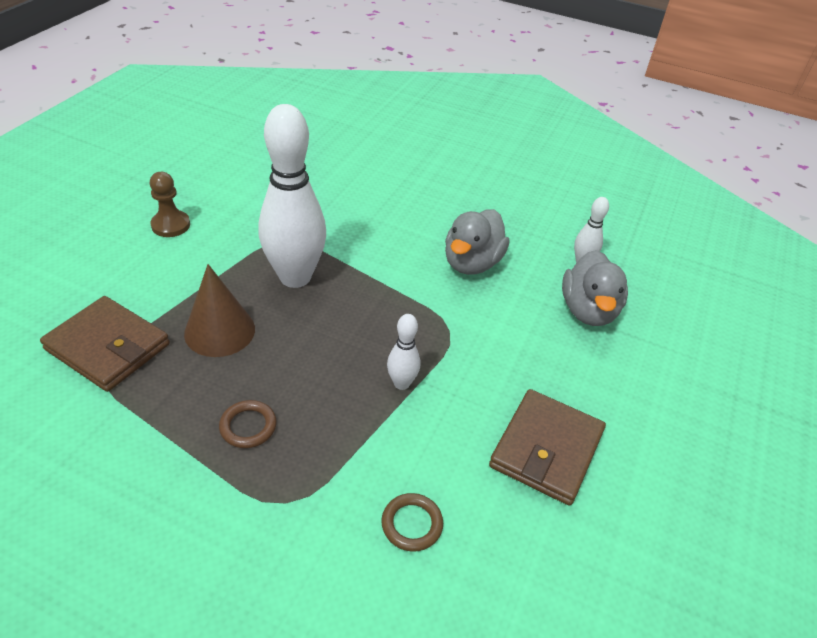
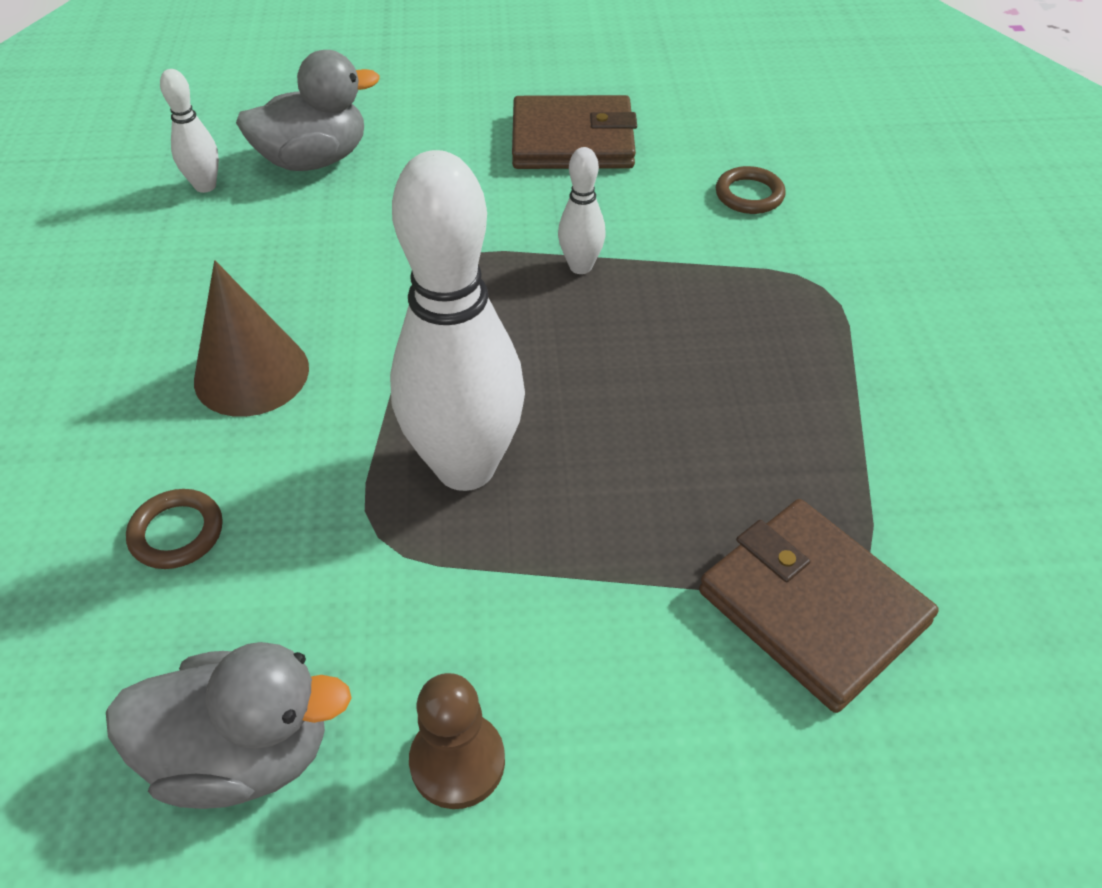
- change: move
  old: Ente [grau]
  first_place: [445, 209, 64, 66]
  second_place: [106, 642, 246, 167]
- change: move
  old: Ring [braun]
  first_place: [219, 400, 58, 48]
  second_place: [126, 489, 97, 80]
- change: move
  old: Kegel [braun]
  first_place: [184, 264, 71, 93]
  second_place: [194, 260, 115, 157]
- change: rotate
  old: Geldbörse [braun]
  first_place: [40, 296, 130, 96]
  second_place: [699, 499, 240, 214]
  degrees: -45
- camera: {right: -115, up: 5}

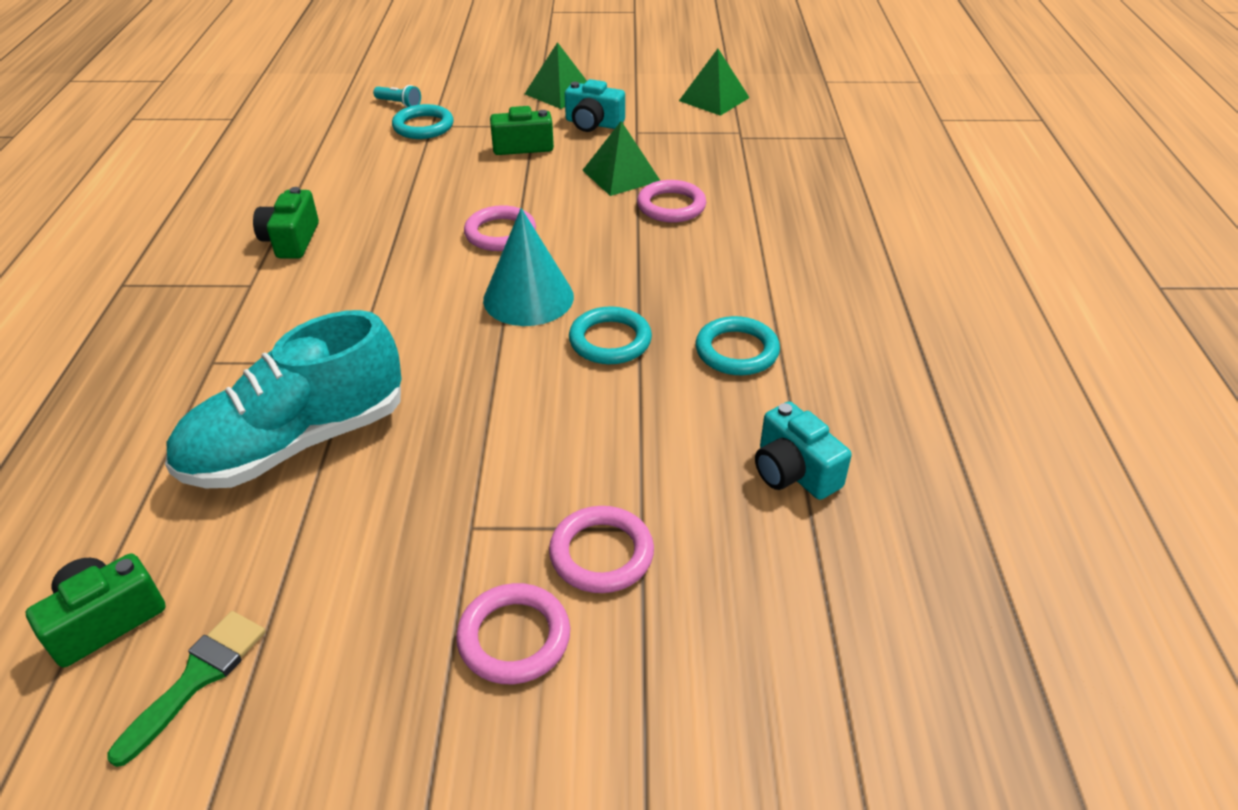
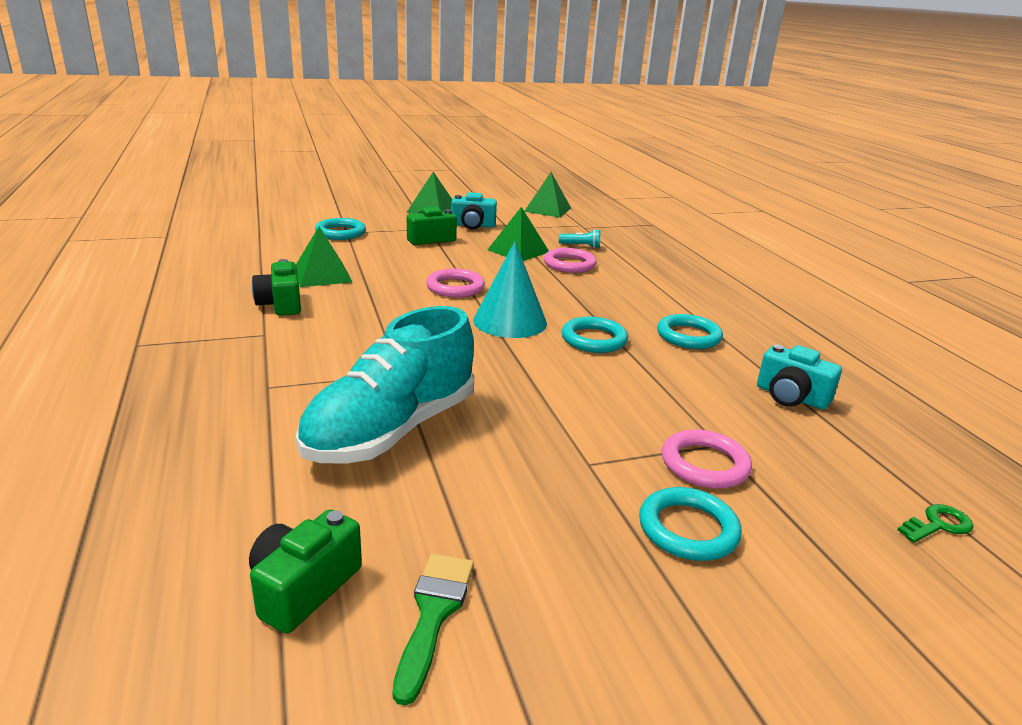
- change: insert
  new: Pyramide [grün]
  second_place: [296, 226, 56, 61]
- change: move
  old: Taschenlampe [türkis]
  first_place: [373, 85, 48, 23]
  second_place: [559, 229, 41, 19]
- change: recolor
  old: Ring [rosa]
  new: Ring [türkis]
  first_place: [456, 583, 114, 101]
  second_place: [639, 487, 103, 74]
- change: insert
  new: Schlüssel [grün]
  second_place: [898, 504, 76, 39]
- camera: {right: -20, up: -15}

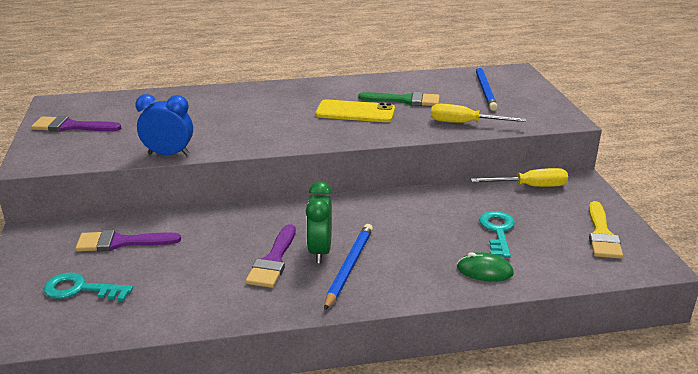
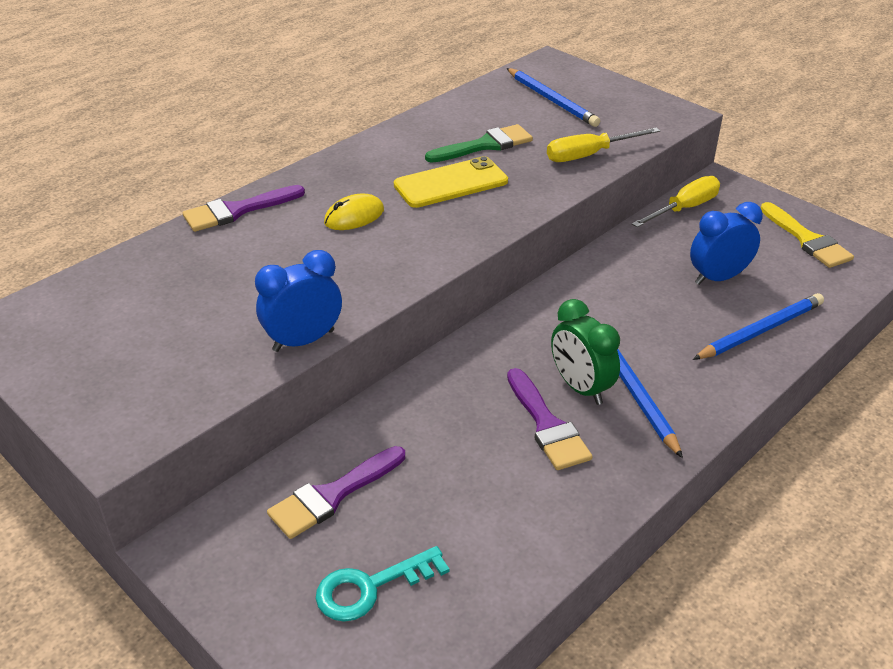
- change: move
  old: Pinsel [lila]
  first_place: [31, 116, 90, 16]
  second_place: [183, 185, 122, 47]
- change: insert
  new: Computermaus [gelb]
  second_place: [324, 194, 60, 36]
- change: replace
  old: Schlüssel [türkis]
  new: Wecker [blau]
  first_place: [479, 211, 36, 47]
  second_place: [690, 202, 73, 83]
- change: replace
  old: Computermaus [grün]
  new: Bleistift [blau]
  first_place: [457, 252, 57, 29]
  second_place: [693, 293, 131, 67]
- camera: {right: -35, up: 10}

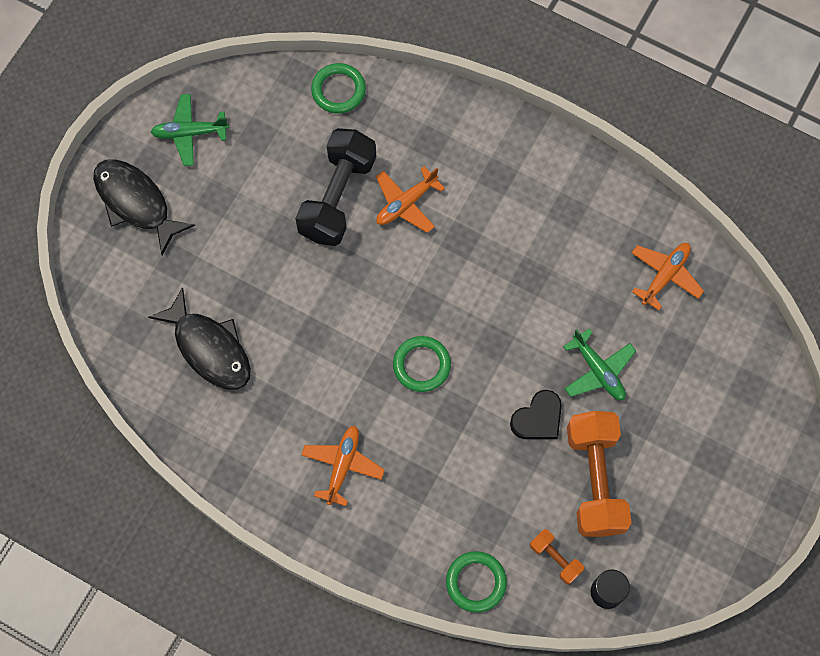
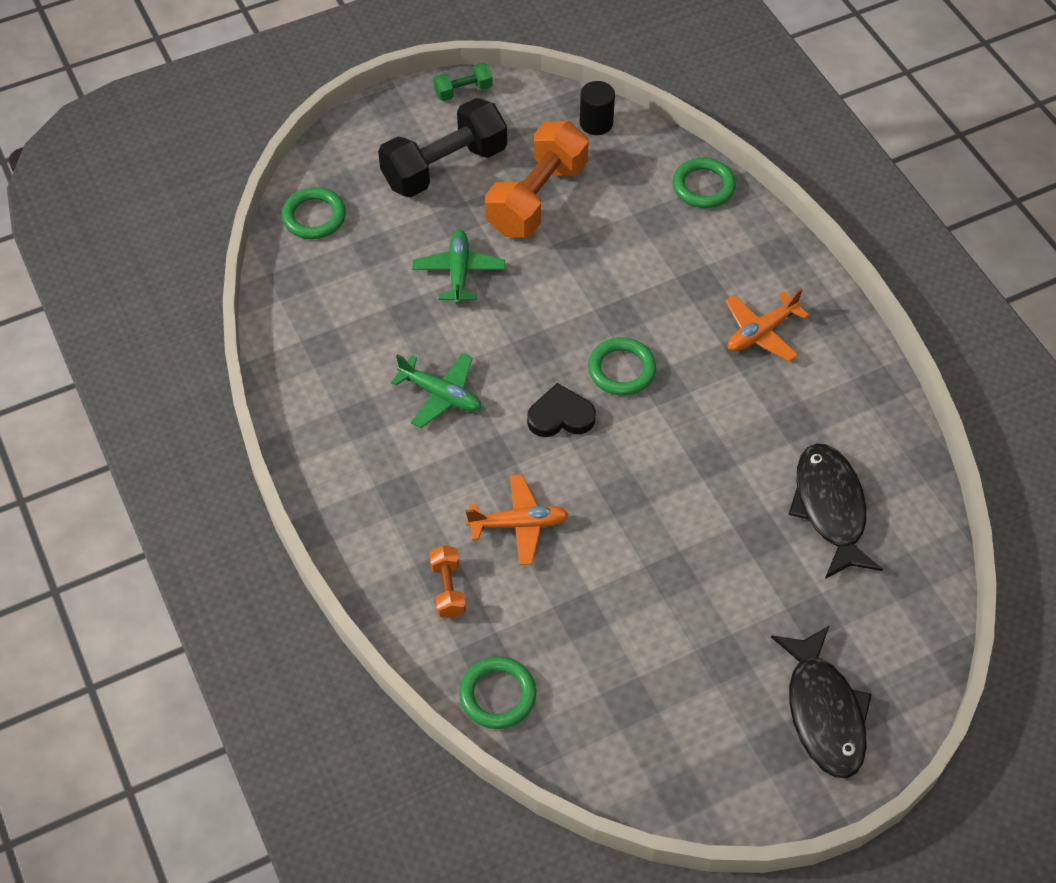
- change: insert
  new: Ring [grün]
  second_place: [282, 187, 64, 52]
- change: move
  old: Hantel [schwarz]
  first_place: [295, 128, 81, 118]
  second_place: [378, 98, 129, 99]
- change: move
  old: Flugzeug [grün]
  first_place: [151, 94, 78, 72]
  second_place: [391, 353, 90, 75]
- change: move
  old: Hantel [orange]
  first_place: [530, 529, 54, 55]
  second_place: [429, 546, 37, 72]
- change: insert
  new: Hantel [grün]
  second_place: [433, 63, 60, 38]
- change: move
  old: Herz [schwarz]
  first_place: [510, 390, 52, 49]
  second_place: [527, 383, 69, 54]
- change: delete
  old: Flugzeug [orange]
  first_place: [631, 243, 73, 68]
- camera: {right: -145, up: -15}

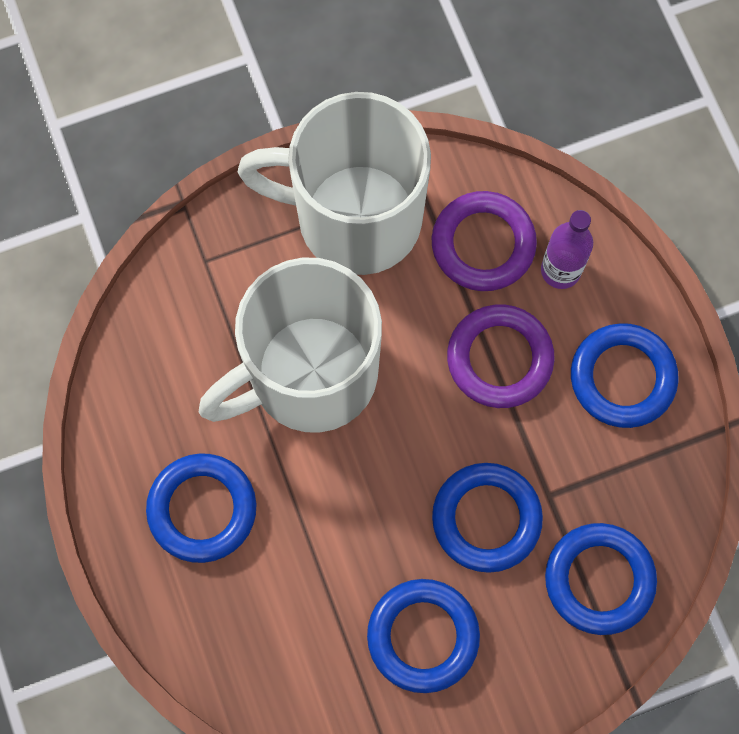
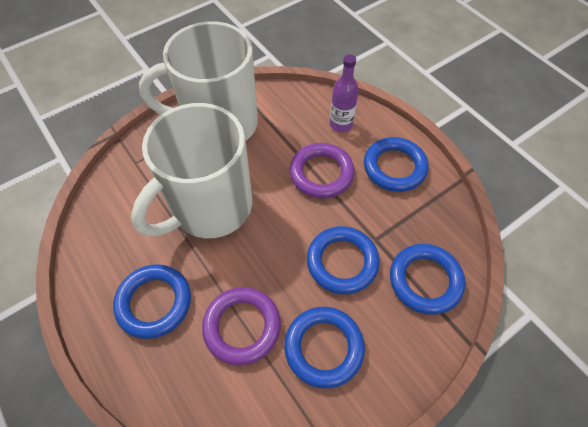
- change: move
  old: Ring [lila]
  first_place: [432, 191, 105, 100]
  second_place: [202, 287, 79, 78]
- camera: {right: -15, up: -15}

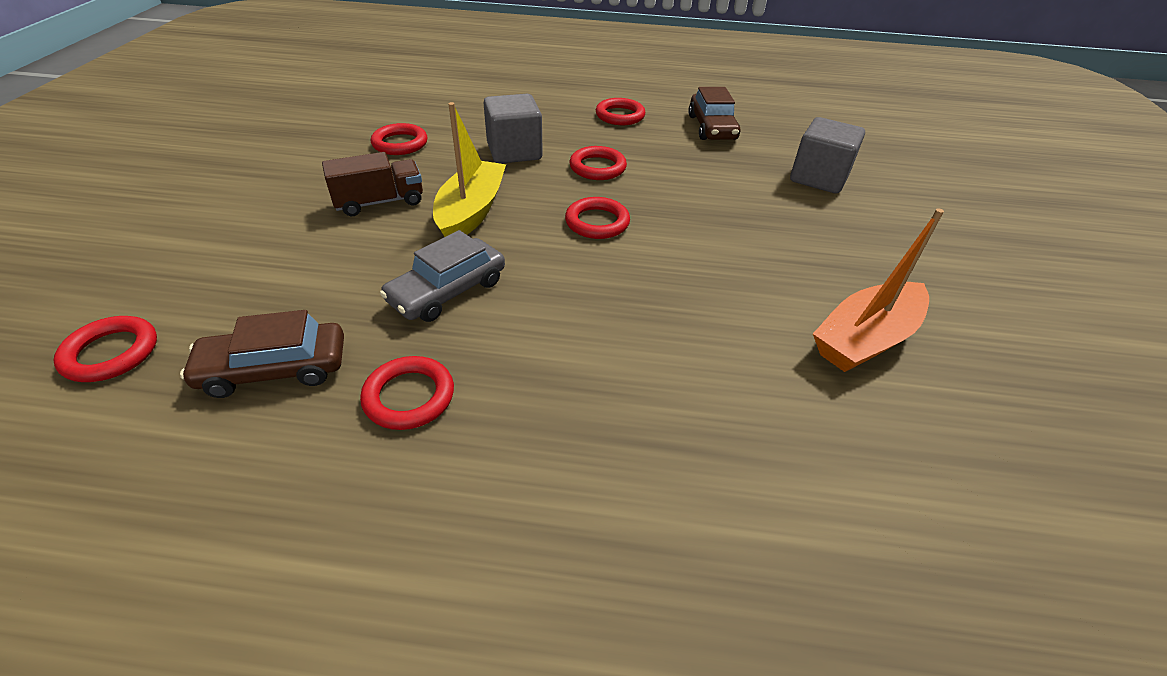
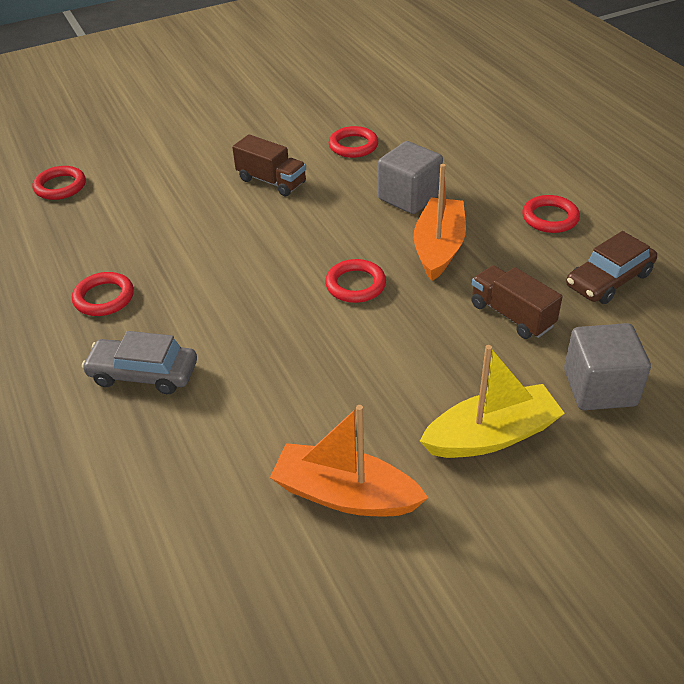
- change: move
  old: Auto [grau]
  first_place: [380, 230, 125, 92]
  second_place: [82, 331, 115, 63]
- change: replace
  old: Ring [rot]
  new: Boot [orange]
  first_place: [570, 146, 57, 34]
  second_place: [414, 164, 52, 117]
- change: move
  old: Boot [gelb]
  first_place: [433, 102, 73, 135]
  second_place: [420, 345, 145, 113]
- change: insert
  new: Lastwagen [braun]
  second_place: [471, 265, 92, 74]
- change: delete
  old: Auto [braun]
  first_place: [180, 310, 164, 88]
- camera: {right: 60, up: 0}

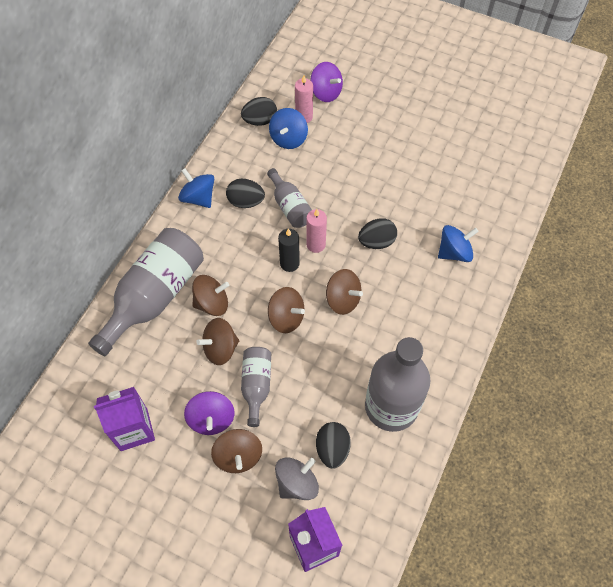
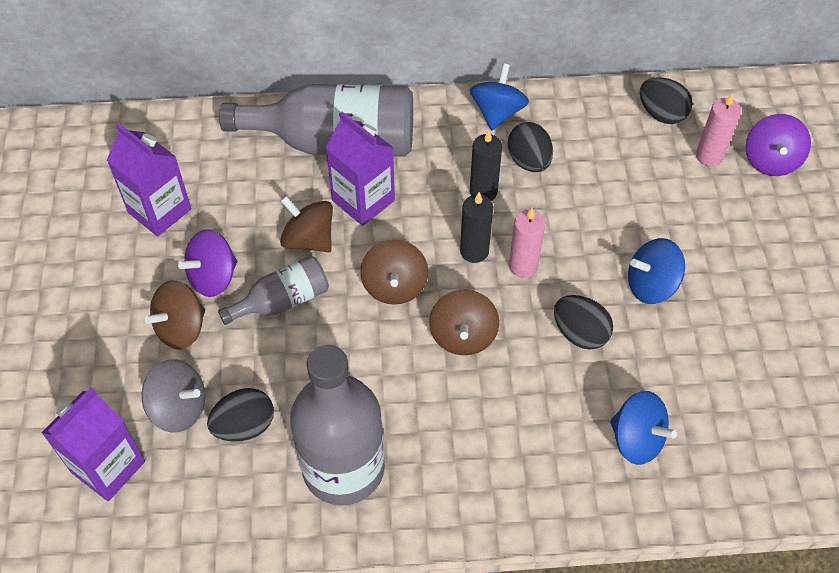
- change: replace
  old: Kreisel [braun]
  new: Getränkekarton [lila]
  first_place: [192, 275, 37, 41]
  second_place: [325, 112, 70, 114]
- change: insert
  new: Kerze [schwarz]
  second_place: [470, 130, 32, 71]
- change: move
  old: Kreisel [blau]
  first_place: [269, 108, 39, 41]
  second_place: [628, 238, 57, 66]
- change: delete
  old: Flasche [grau]
  first_place: [267, 168, 45, 60]
- camera: {right: 60, up: -5}

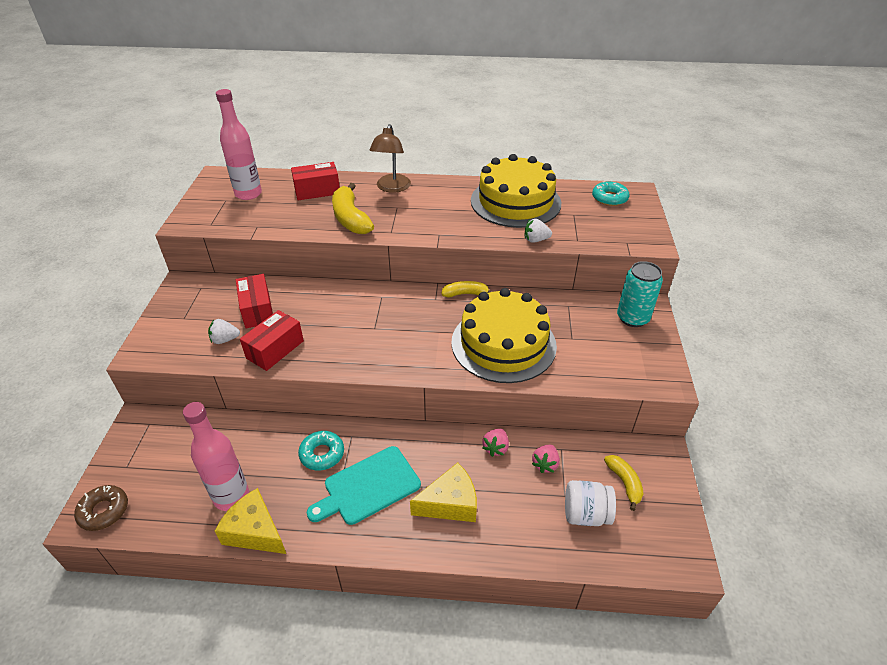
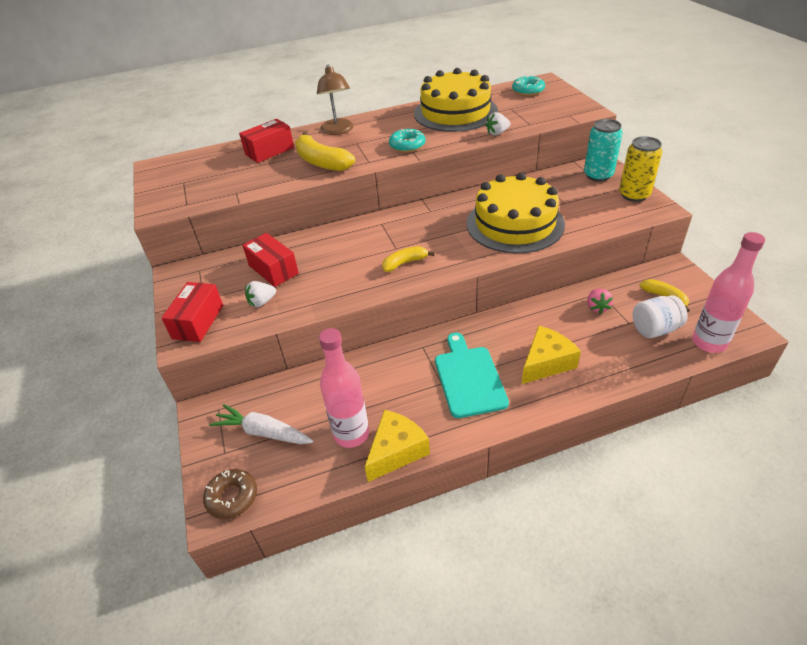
- change: move
  old: Schachtel [rot]
  first_place: [240, 310, 64, 61]
  second_place: [161, 282, 62, 60]
- change: insert
  new: Karotte [weiß]
  second_place: [209, 404, 104, 40]
- change: rotate
  old: Käse [gelb]
  first_place: [215, 488, 71, 66]
  second_place: [364, 410, 66, 72]
  degrees: 120
- change: move
  old: Banane [gelb]
  first_place: [441, 281, 51, 16]
  second_place: [382, 246, 53, 26]
- change: move
  old: Donut [türkis]
  first_place: [298, 431, 46, 39]
  second_place: [389, 129, 36, 23]
- change: rotate
  old: Schneidebrett [türkis]
  first_place: [307, 446, 114, 79]
  second_place: [435, 333, 74, 85]
  degrees: 135
- change: insert
  new: Dose [gelb]
  second_place: [619, 136, 43, 66]
- change: move
  old: Flasche [rosa]
  first_place: [216, 89, 46, 111]
  second_place: [692, 232, 73, 121]
- change: delete
  old: Erdbeere [rosa]
  first_place: [482, 429, 27, 28]
- camera: {right: -20, up: 0}

